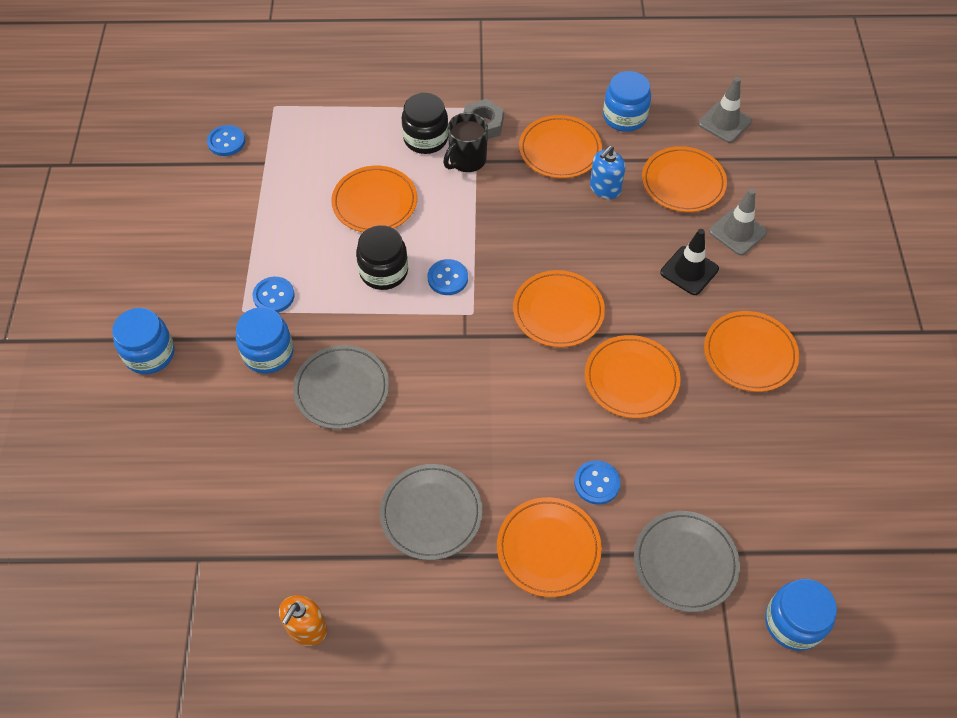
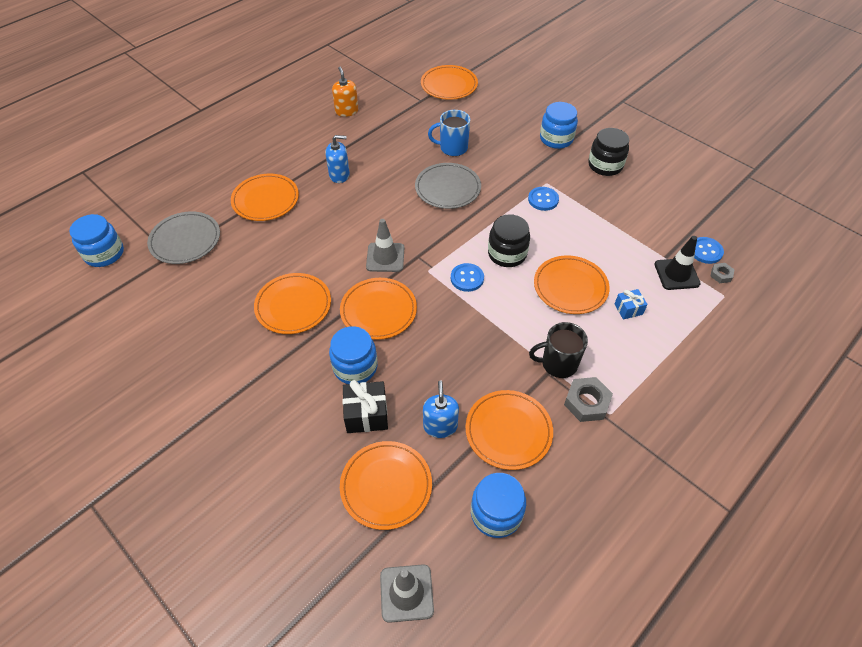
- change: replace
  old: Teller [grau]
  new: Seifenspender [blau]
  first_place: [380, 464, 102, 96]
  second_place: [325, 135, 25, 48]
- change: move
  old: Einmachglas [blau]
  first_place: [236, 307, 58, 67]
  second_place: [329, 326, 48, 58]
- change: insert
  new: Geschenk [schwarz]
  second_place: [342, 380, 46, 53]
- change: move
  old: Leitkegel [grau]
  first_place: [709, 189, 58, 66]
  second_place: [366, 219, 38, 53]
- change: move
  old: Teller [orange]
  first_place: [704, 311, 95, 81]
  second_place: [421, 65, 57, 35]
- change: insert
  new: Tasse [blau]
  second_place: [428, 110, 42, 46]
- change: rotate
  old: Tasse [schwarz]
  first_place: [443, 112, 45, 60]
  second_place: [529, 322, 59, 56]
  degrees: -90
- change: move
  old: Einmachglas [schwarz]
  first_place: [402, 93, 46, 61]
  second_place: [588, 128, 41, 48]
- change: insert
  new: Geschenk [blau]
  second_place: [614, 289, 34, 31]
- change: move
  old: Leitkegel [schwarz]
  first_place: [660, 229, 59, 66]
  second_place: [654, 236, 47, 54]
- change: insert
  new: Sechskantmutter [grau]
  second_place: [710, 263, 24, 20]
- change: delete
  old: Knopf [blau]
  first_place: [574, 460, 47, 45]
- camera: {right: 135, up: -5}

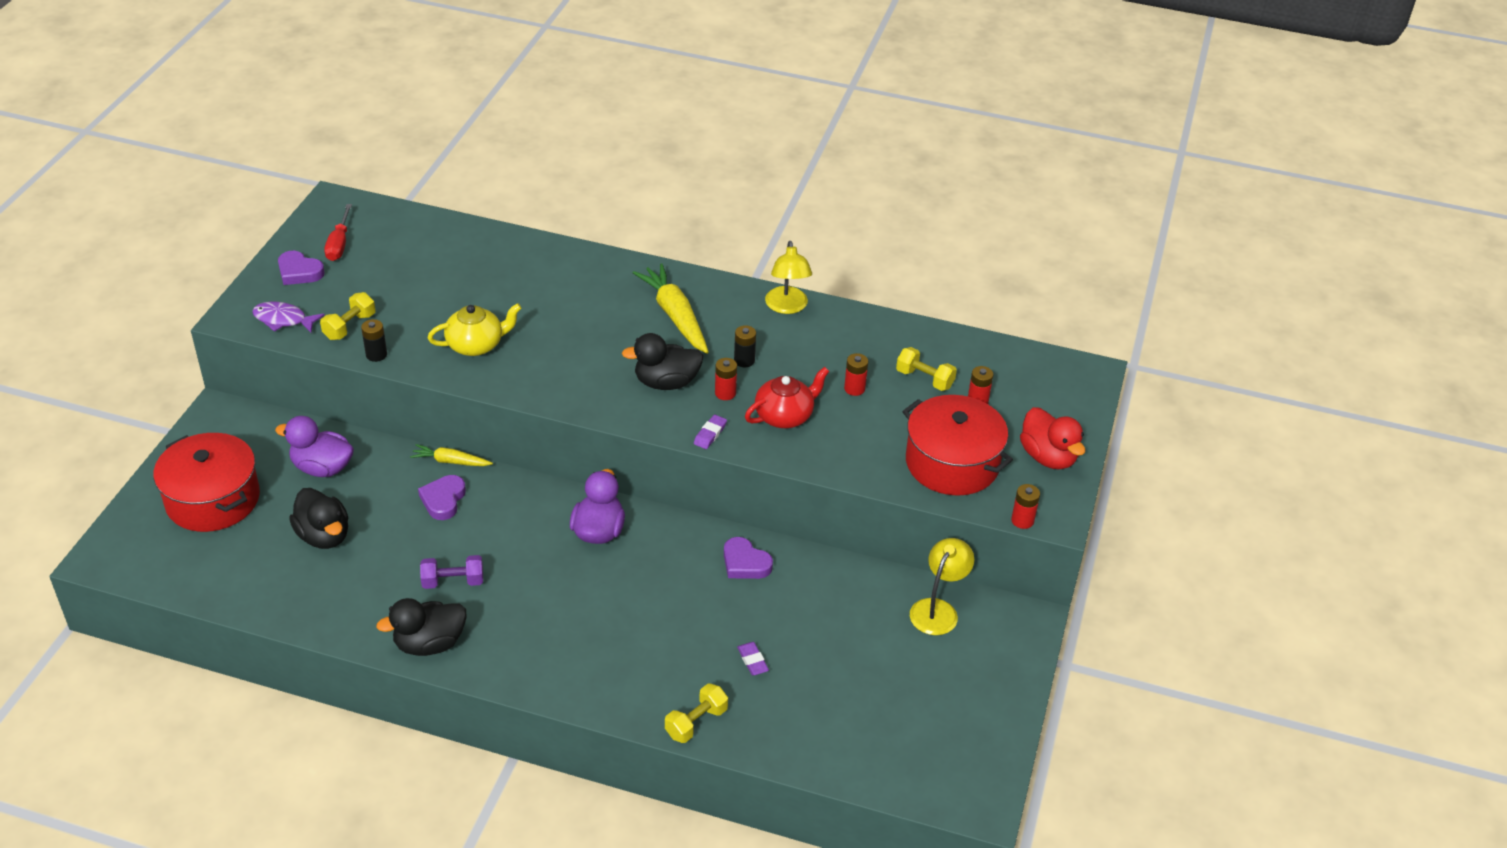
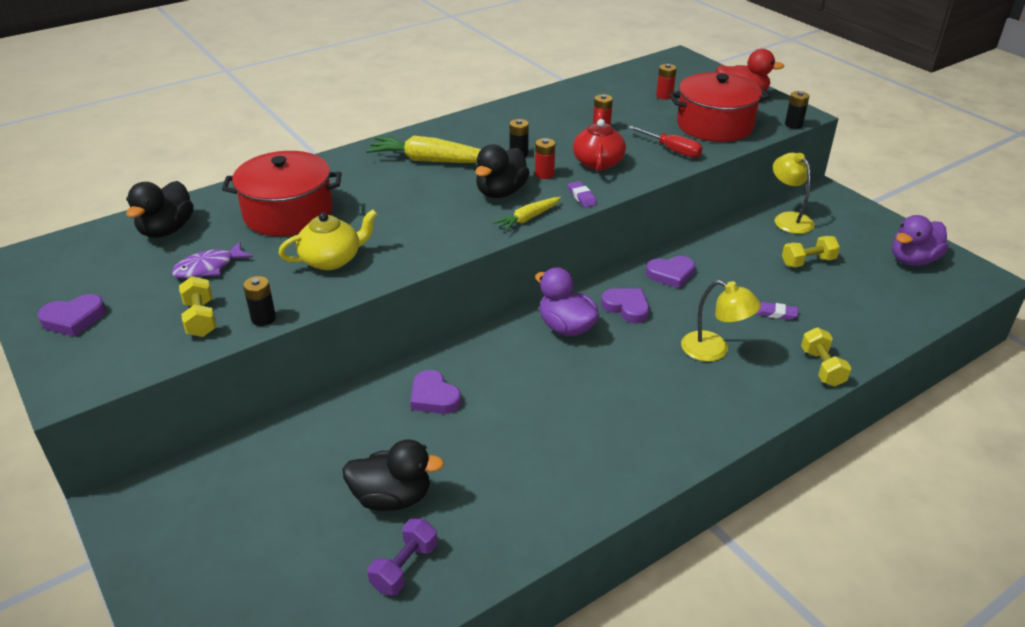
- change: move
  old: Ente [schwarz]
  first_place: [376, 598, 90, 58]
  second_place: [126, 181, 68, 57]
- change: move
  old: Fisch [lila]
  first_place: [252, 302, 72, 31]
  second_place: [172, 241, 81, 38]
- change: move
  old: Kochtopf [rot]
  first_place: [153, 433, 107, 99]
  second_place: [222, 151, 120, 85]
- change: rotate
  old: Teekanne [gelb]
  first_place: [428, 303, 93, 53]
  second_place: [278, 209, 99, 61]
  degrees: 45
- change: move
  old: Hantel [lila]
  first_place: [420, 555, 63, 34]
  second_place: [368, 518, 70, 78]
- change: move
  old: Karotte [gelb]
  first_place: [410, 444, 83, 22]
  second_place: [493, 197, 68, 34]
- change: insert
  new: Herz [lila]
  second_place: [601, 288, 48, 35]
- change: move
  old: Schraubenzieher [rot]
  first_place: [324, 204, 28, 57]
  second_place: [628, 126, 75, 32]
- change: move
  old: Lampe [gelb]
  first_place: [765, 241, 47, 73]
  second_place: [681, 280, 80, 82]
- change: move
  old: Hantel [gelb]
  first_place: [896, 347, 61, 44]
  second_place: [782, 236, 58, 31]
- change: recolor
  old: Batterie [rot]
  new: Batterie [schwarz]
  first_place: [1011, 484, 29, 45]
  second_place: [785, 91, 24, 38]
- change: move
  old: Ente [lila]
  first_place: [275, 416, 79, 61]
  second_place: [892, 215, 56, 51]
- camera: {right: -50, up: -5}

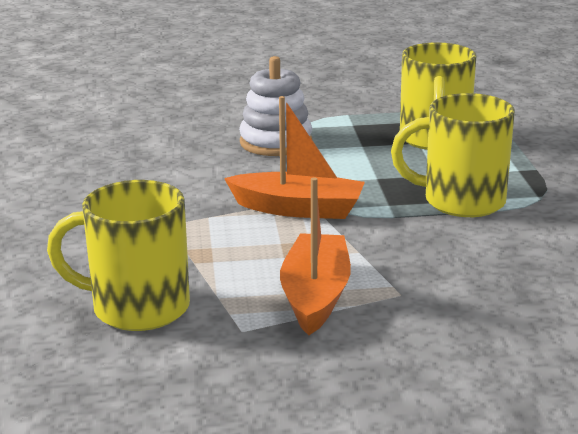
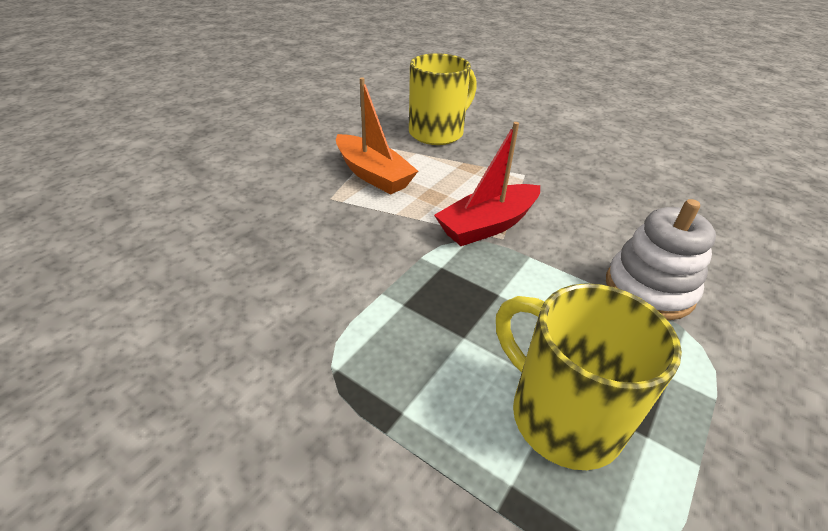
- change: recolor
  old: Boot [orange]
  new: Boot [rot]
  first_place: [224, 96, 141, 123]
  second_place: [434, 122, 106, 124]
- change: delete
  old: Tasse [gelb]
  first_place: [391, 93, 124, 124]
- camera: {right: 130, up: 15}

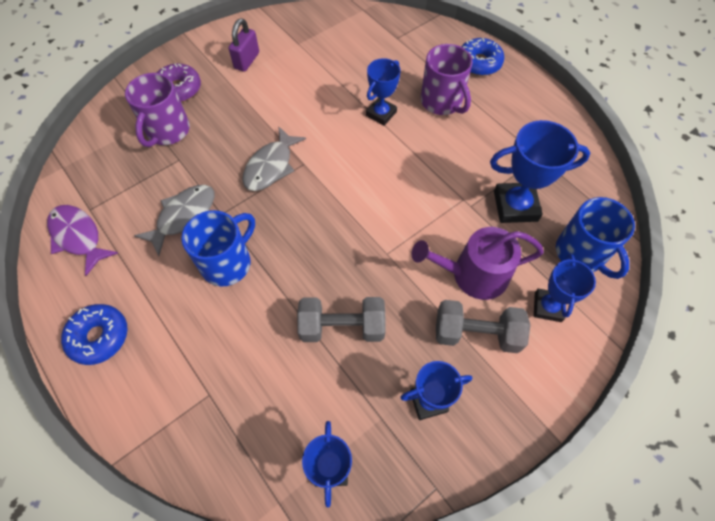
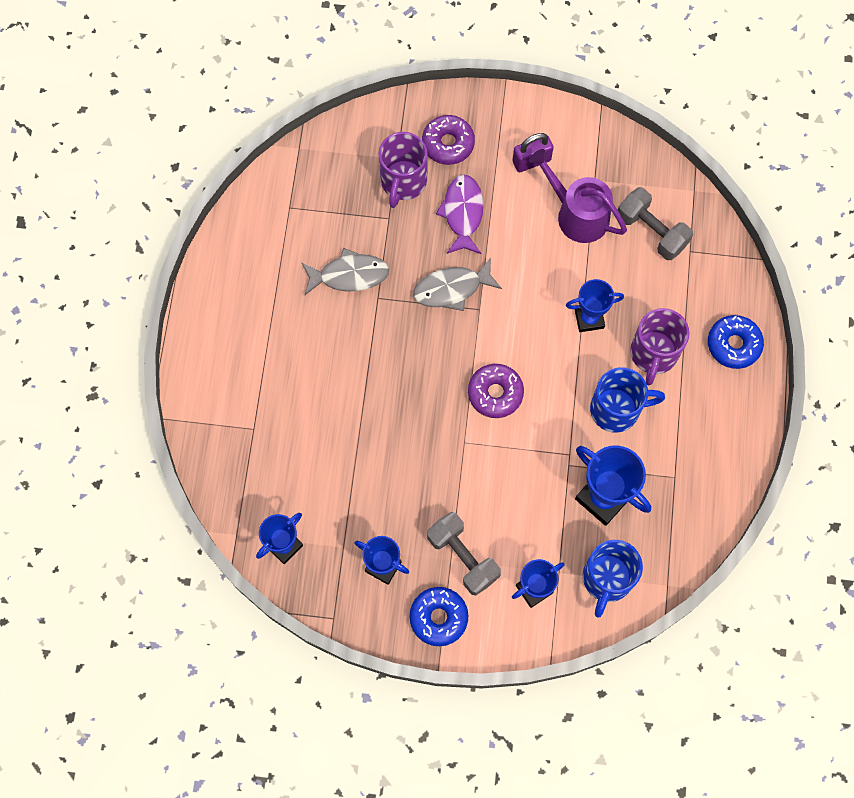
- change: rotate
  old: Tasse [lila]
  first_place: [125, 73, 65, 74]
  second_place: [379, 132, 49, 76]
  degrees: -45
- change: move
  old: Donut [blau]
  first_place: [61, 304, 66, 61]
  second_place: [409, 587, 59, 59]
- change: move
  old: Fisch [lila]
  first_place: [47, 205, 71, 71]
  second_place: [436, 175, 48, 79]
- change: insert
  new: Donut [lila]
  second_place: [468, 364, 56, 54]
- change: move
  old: Gießkanne [lila]
  first_place: [412, 227, 132, 73]
  second_place: [529, 149, 98, 94]
- change: move
  old: Tasse [blau]
  first_place: [181, 210, 74, 76]
  second_place: [590, 367, 75, 66]
- change: move
  old: Hantel [grau]
  first_place: [297, 297, 88, 45]
  second_place: [618, 187, 75, 73]
- camera: {right: 45, up: 10}

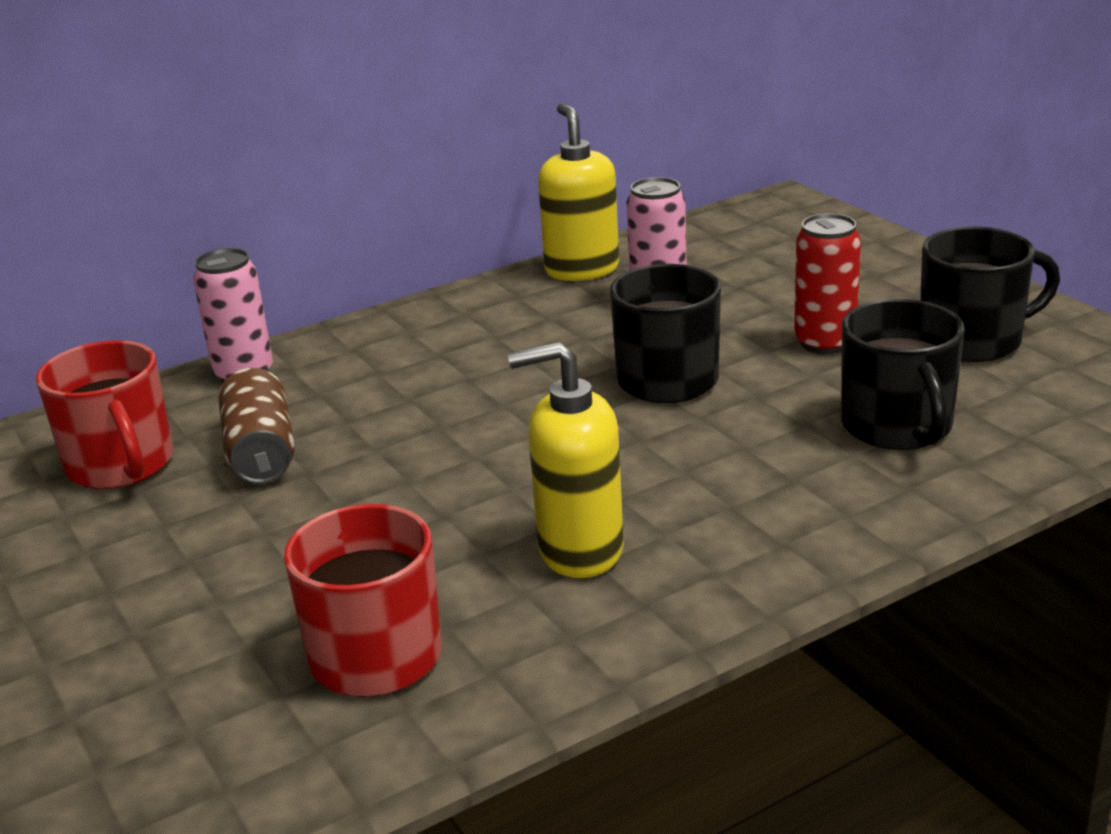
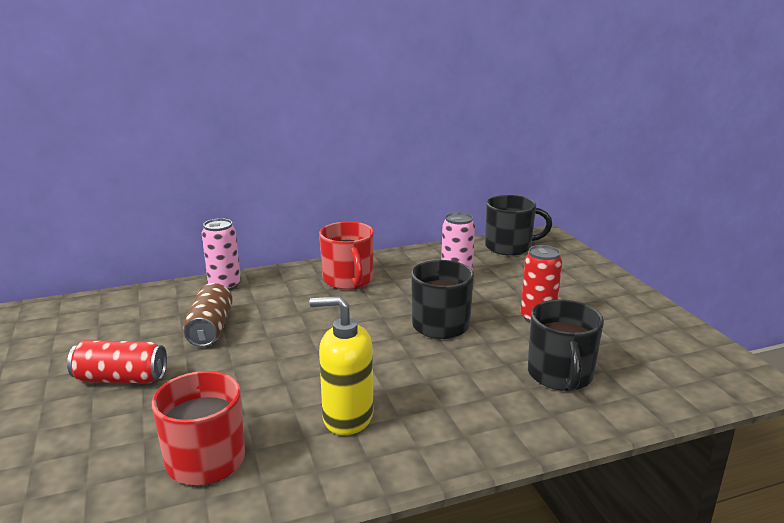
- change: insert
  new: Dose [rot]
  second_place: [67, 340, 100, 44]
- change: move
  old: Tasse [rot]
  first_place: [36, 340, 137, 149]
  second_place: [319, 221, 55, 69]
- change: move
  old: Tasse [schwarz]
  first_place: [920, 226, 140, 136]
  second_place: [485, 195, 67, 61]
- change: delete
  old: Seifenspender [gelb]
  first_place: [538, 103, 81, 178]
- camera: {right: 10, up: -5}

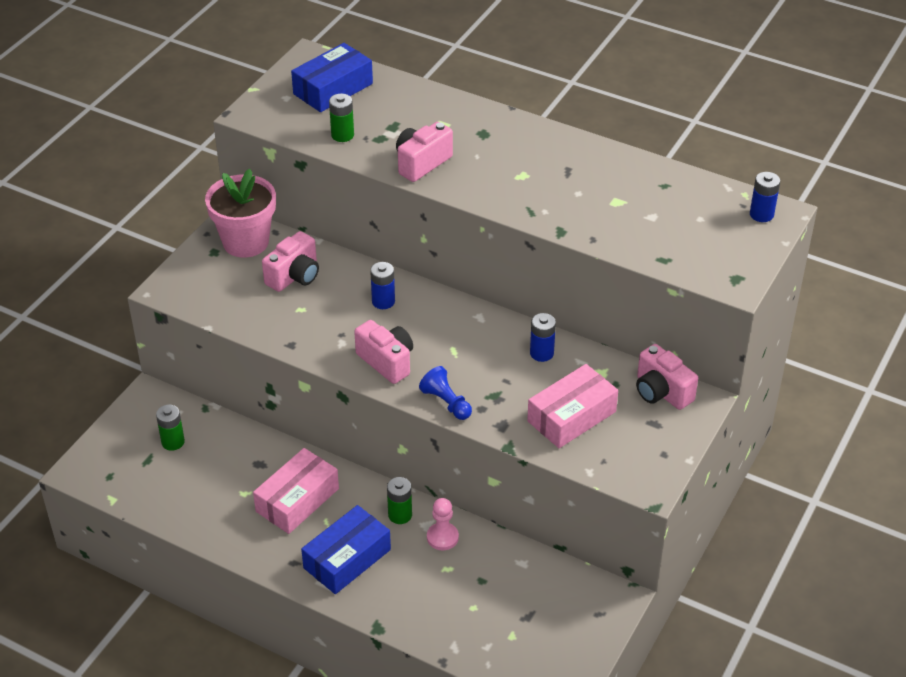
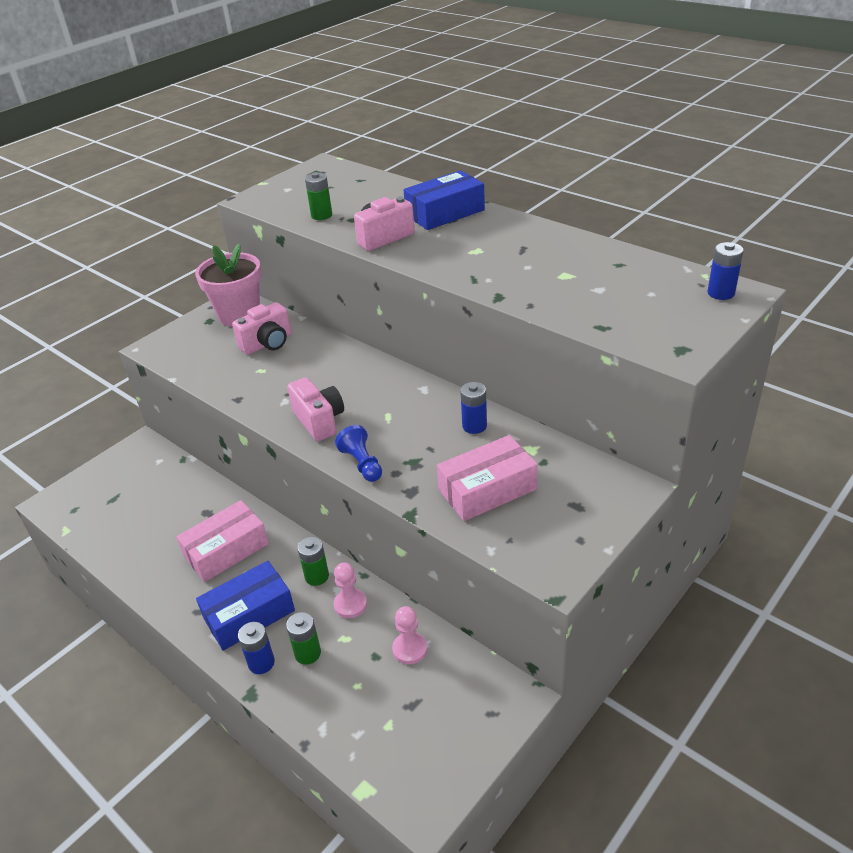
- change: move
  old: Batterie [blau]
  first_place: [370, 262, 25, 47]
  second_place: [238, 622, 37, 52]
- change: move
  old: Batterie [grün]
  first_place: [156, 405, 29, 46]
  second_place: [286, 612, 35, 53]
- change: insert
  new: Bauer [rosa]
  second_place: [392, 606, 36, 58]
- change: move
  old: Schachtel [blau]
  first_place: [291, 43, 82, 69]
  second_place: [403, 170, 82, 60]
- change: delete
  old: Kamera [rosa]
  first_place: [636, 344, 62, 66]
- camera: {right: 15, up: -5}

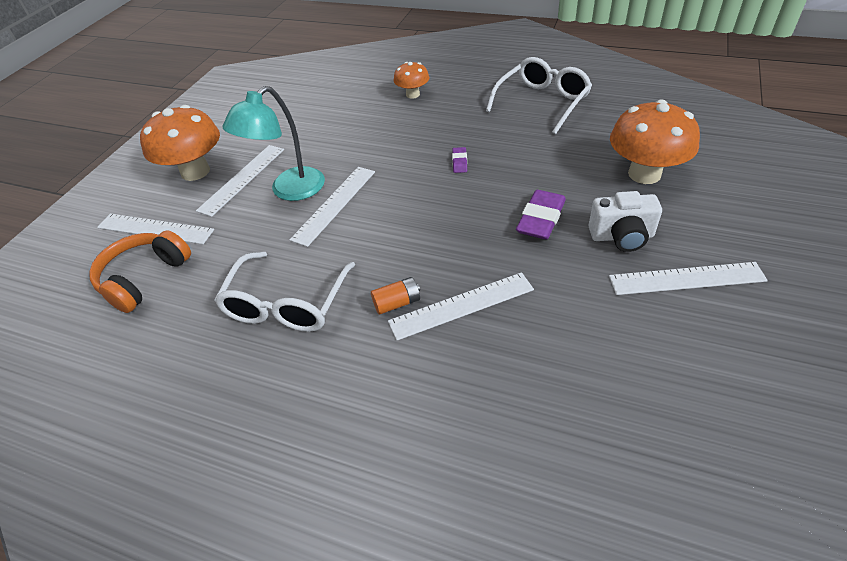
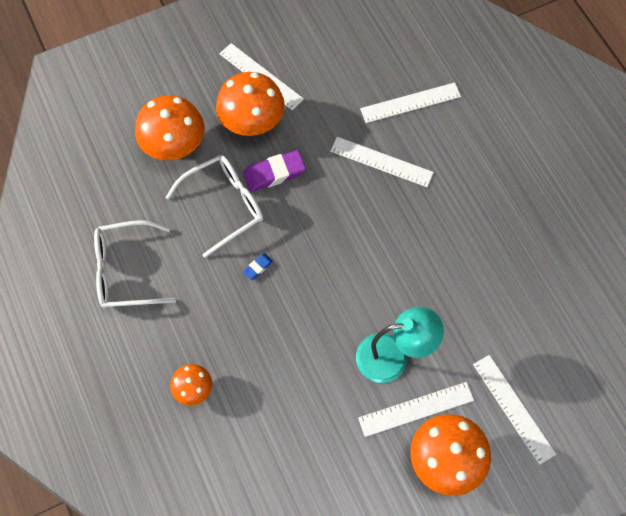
- change: move
  old: Brille [weiß]
  first_place: [214, 252, 141, 80]
  second_place: [165, 155, 98, 103]
- change: replace
  old: Kamera [weiß]
  new: Pilz [orange]
  first_place: [588, 191, 74, 61]
  second_place: [216, 72, 69, 64]
- change: recolor
  old: Radiergummi [lila]
  new: Radiergummi [blau]
  first_place: [452, 147, 15, 26]
  second_place: [242, 254, 31, 26]
- change: move
  old: Lineal [weiß]
  first_place: [290, 167, 85, 80]
  second_place: [360, 83, 101, 40]
- change: delete
  old: Kopfhörer [orange]
  first_place: [89, 230, 102, 83]
- change: delete
  old: Batterie [orange]
  first_place: [371, 277, 49, 38]
- camera: {right: -140, up: 20}

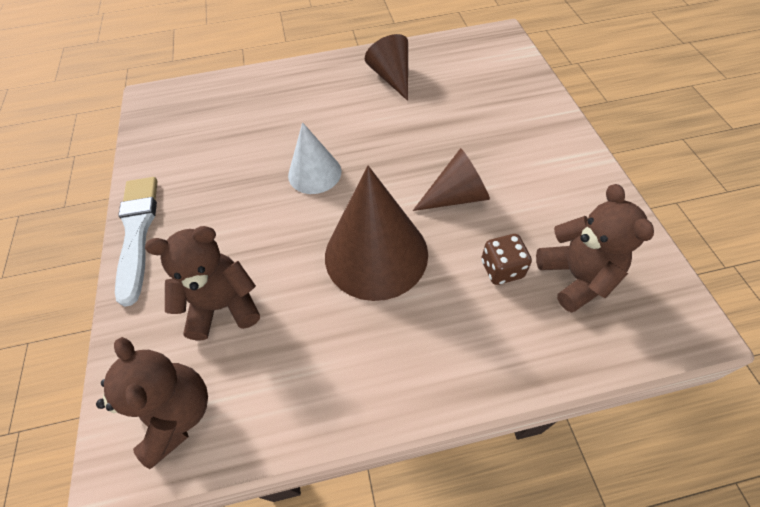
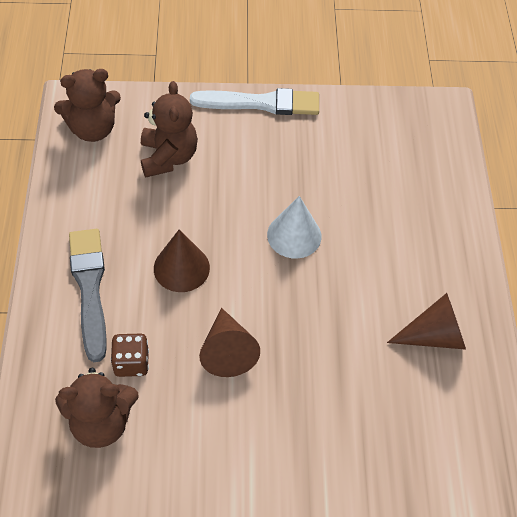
- change: insert
  new: Pinsel [grau]
  second_place: [69, 229, 38, 133]
- change: resize
  old: Kegel [braun]
  first_place: [325, 166, 103, 135]
  second_place: [154, 229, 56, 63]
  factor: 0.59
- camera: {right: 95, up: 0}

